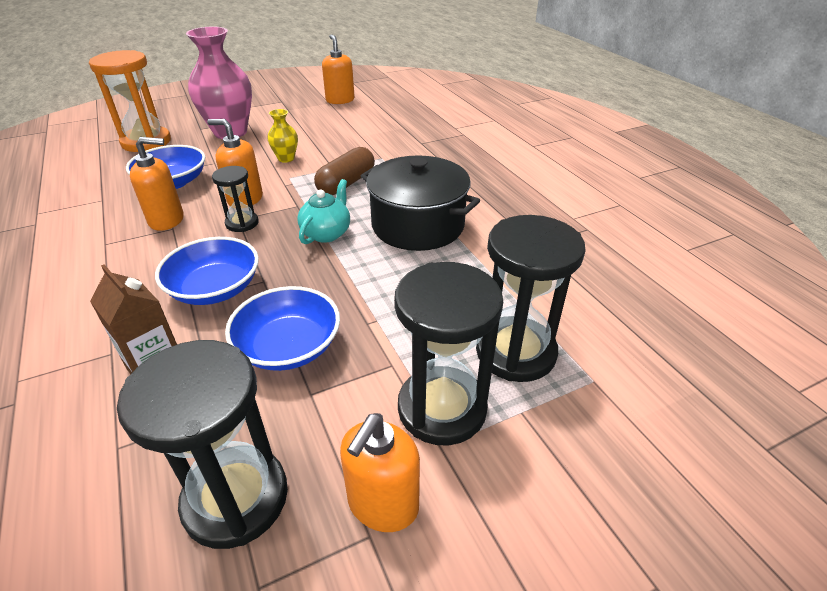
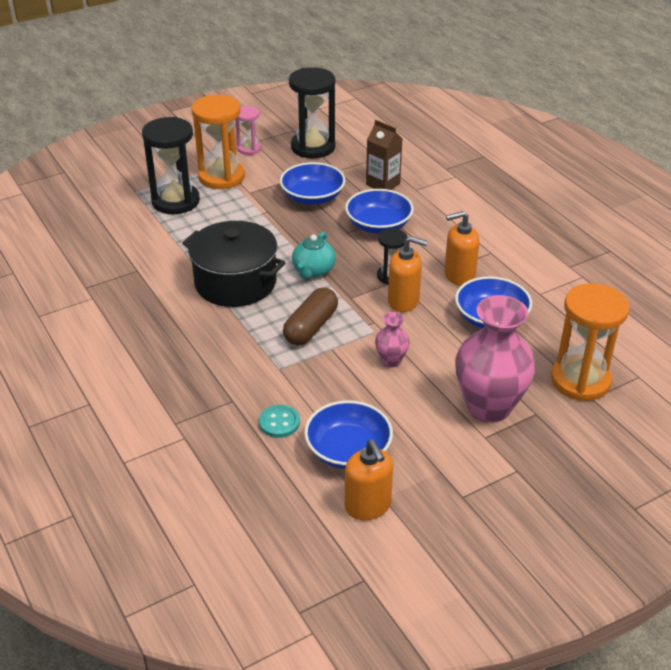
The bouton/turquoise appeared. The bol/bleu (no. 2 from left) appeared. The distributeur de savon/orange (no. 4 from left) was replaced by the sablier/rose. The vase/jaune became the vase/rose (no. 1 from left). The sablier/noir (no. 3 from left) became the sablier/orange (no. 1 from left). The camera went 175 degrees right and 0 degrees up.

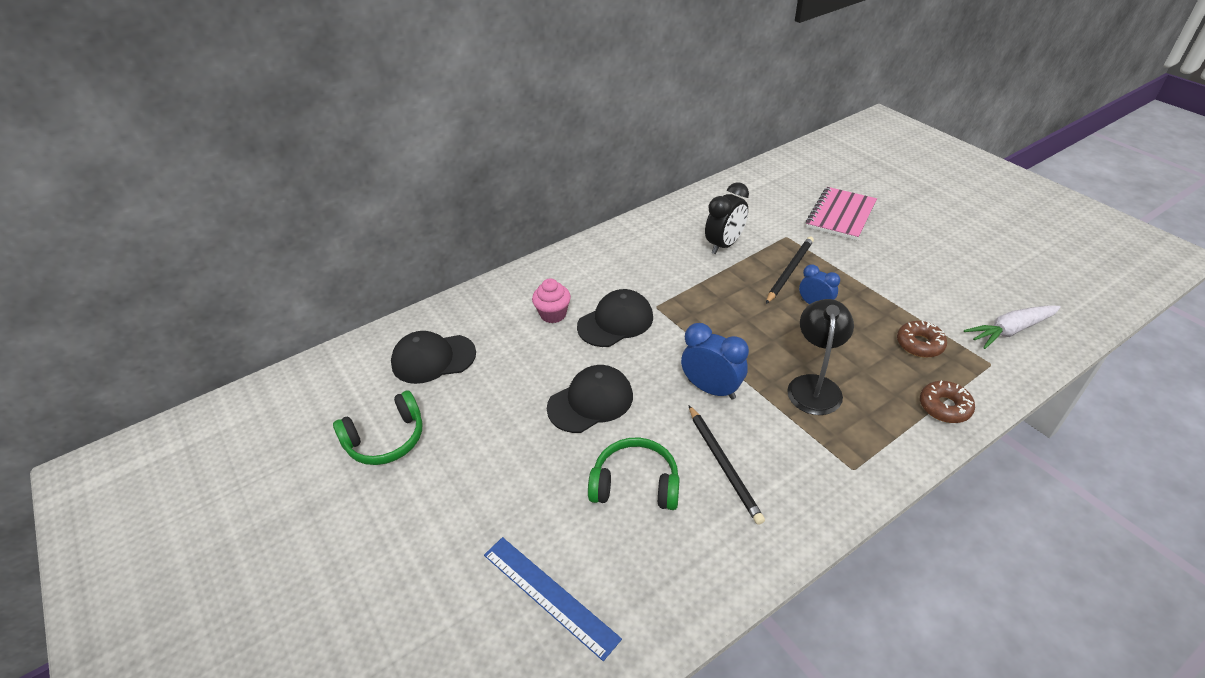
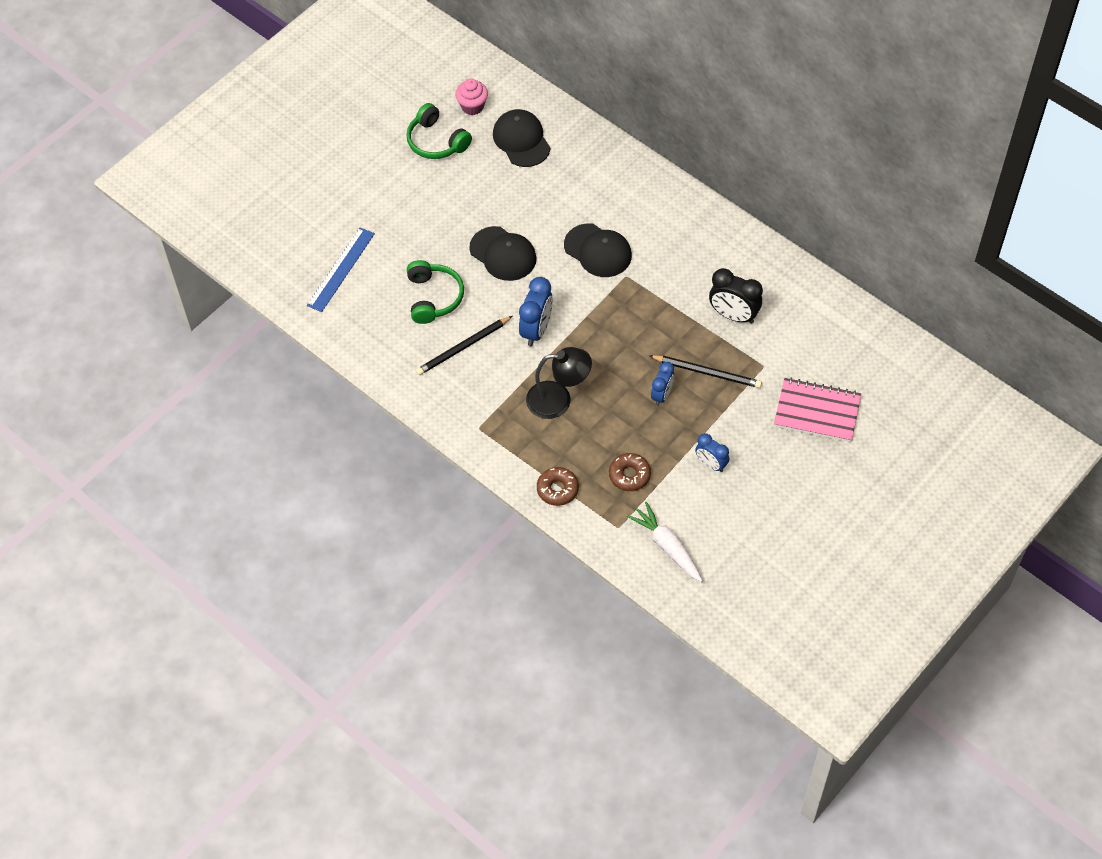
The réveil/bleu (no. 3 from left) appeared. The muffin/rose moved. The camera went 75 degrees right and 15 degrees up.

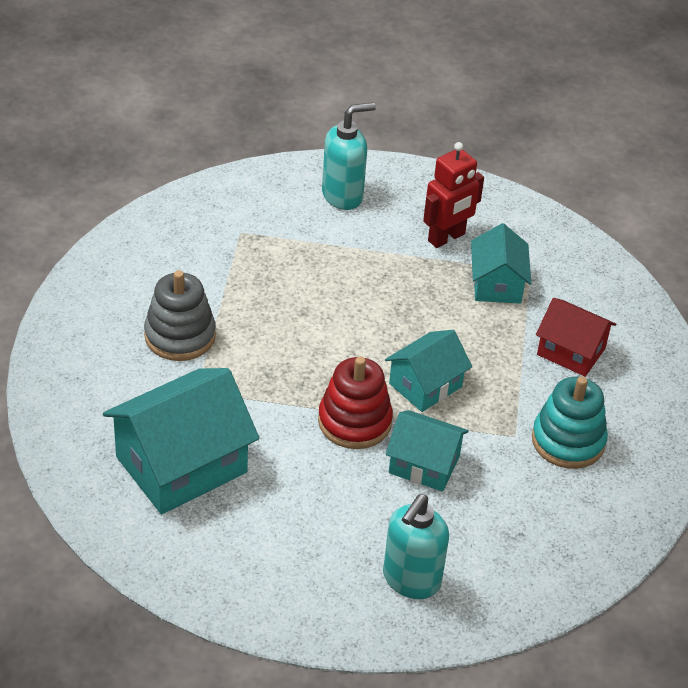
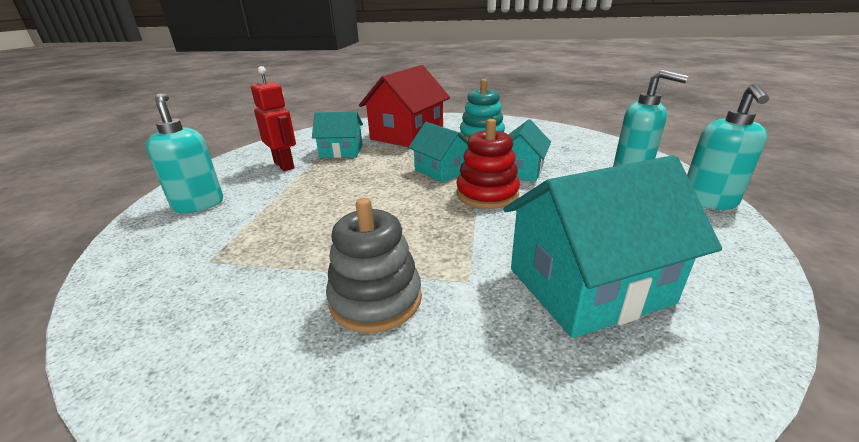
The distributeur de savon/turquoise (no. 3 from left) appeared. The maison/turquoise (no. 1 from left in the first image) turned 75 degrees counterclockwise. The maison/rouge changed to 1.71 times the size. The camera went 85 degrees left and 15 degrees down.

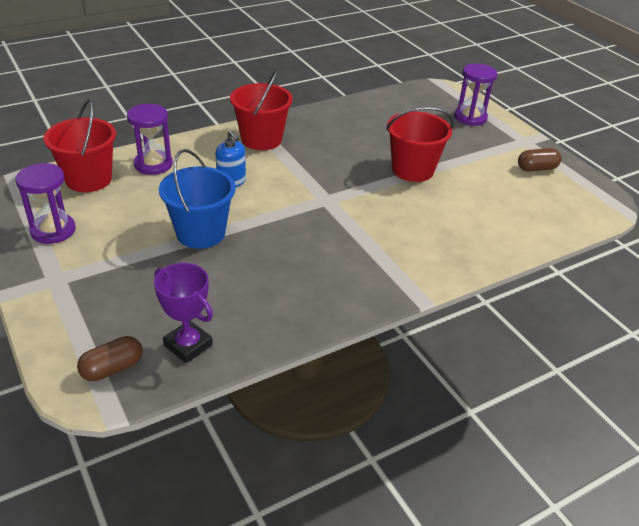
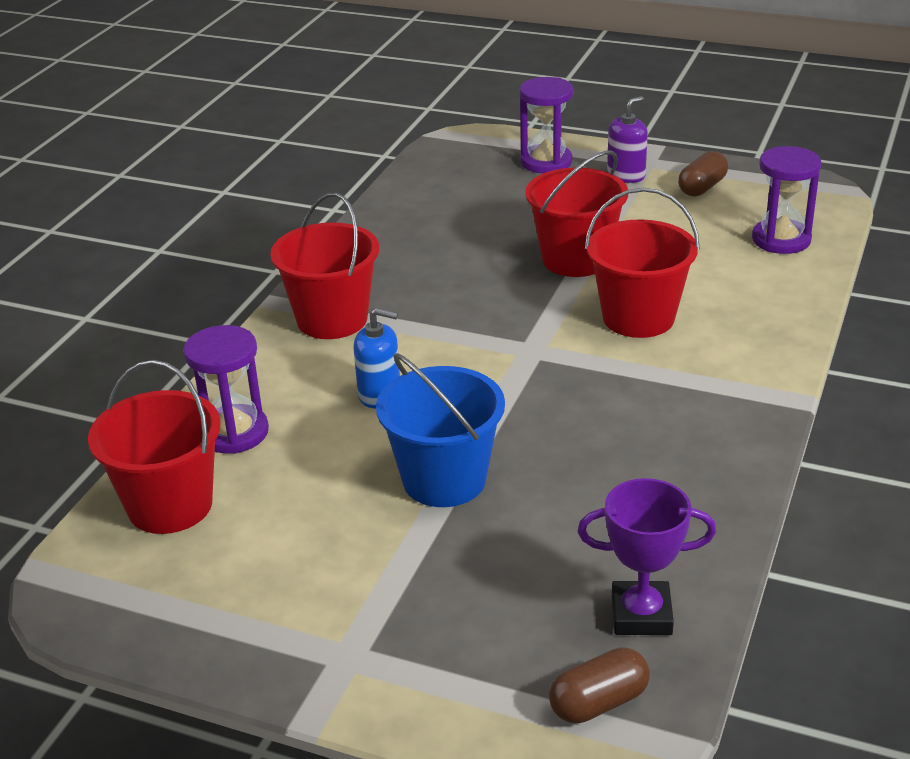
The seau/rouge (no. 4 from left) appeared. The distributeur de savon/violet appeared. The sablier/violet (no. 1 from left in the first image) moved. The gélule/marron (no. 1 from left) turned 45 degrees clockwise. The camera went 35 degrees left and 5 degrees down.

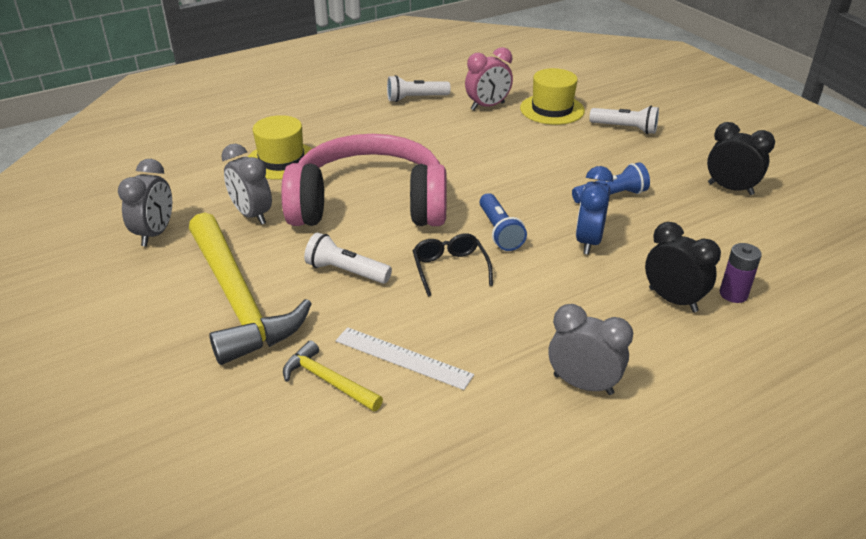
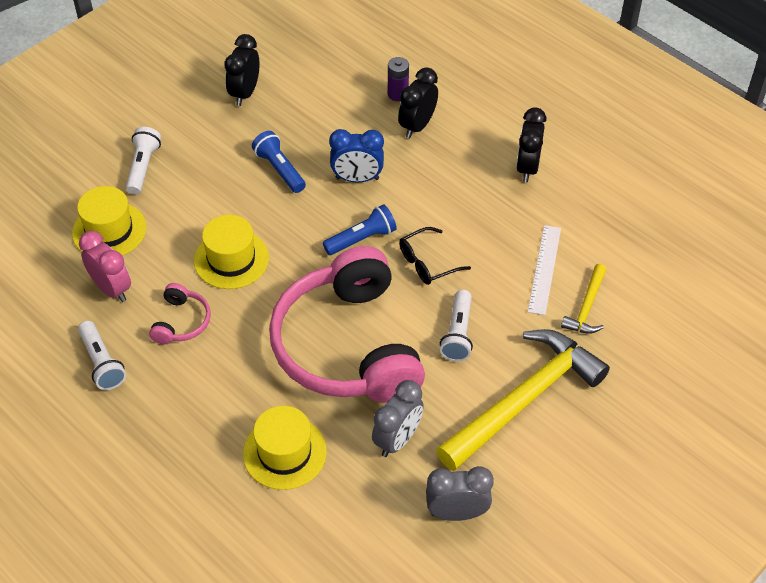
The casque audio/rose (no. 1 from left) appeared. The chapeau/jaune (no. 2 from left) appeared. The réveil/gris (no. 3 from left) became the réveil/noir (no. 3 from left). The camera went 105 degrees left and 15 degrees up.

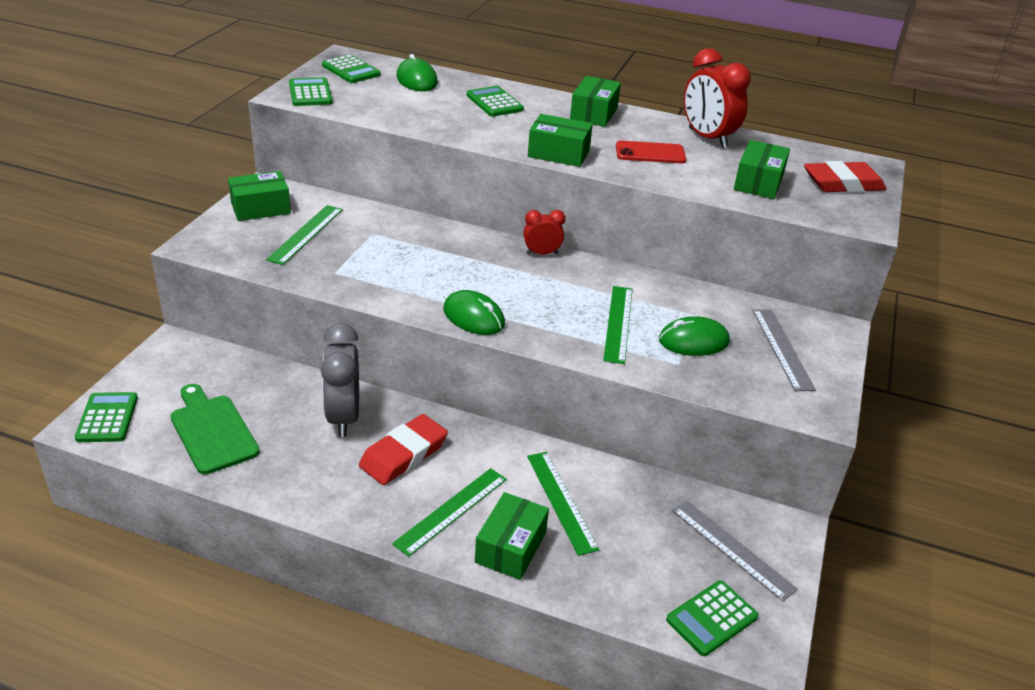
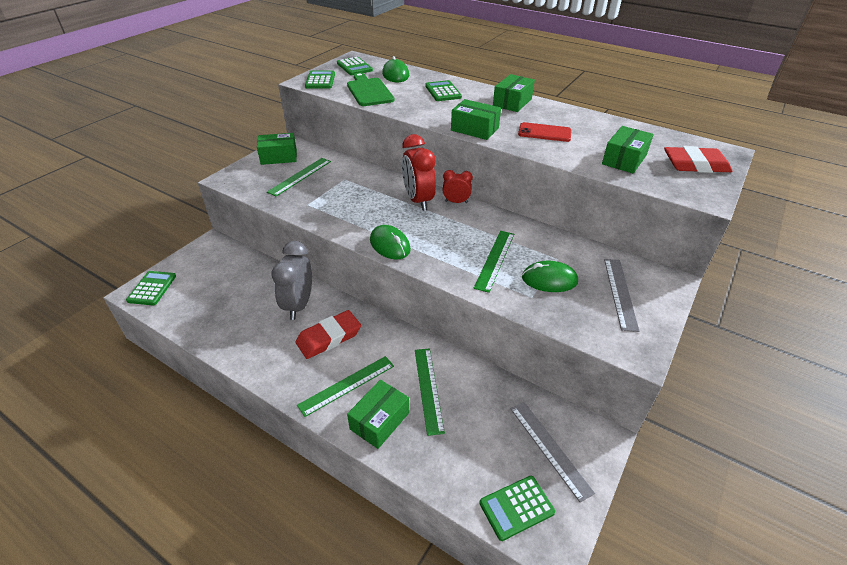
The planche à découper/vert moved. The réveil/rouge (no. 2 from left in the first image) moved. The camera went 15 degrees right and 5 degrees up.

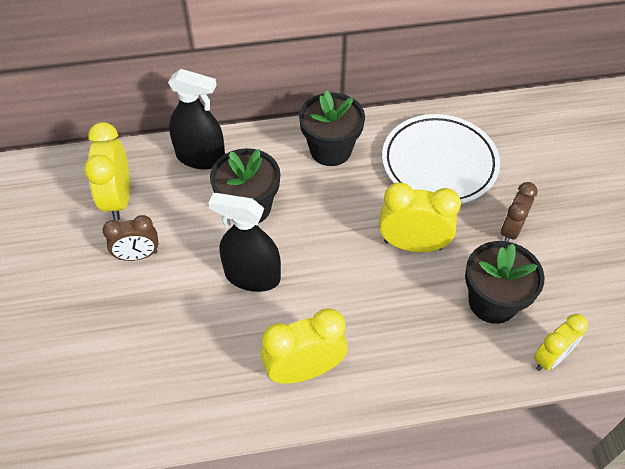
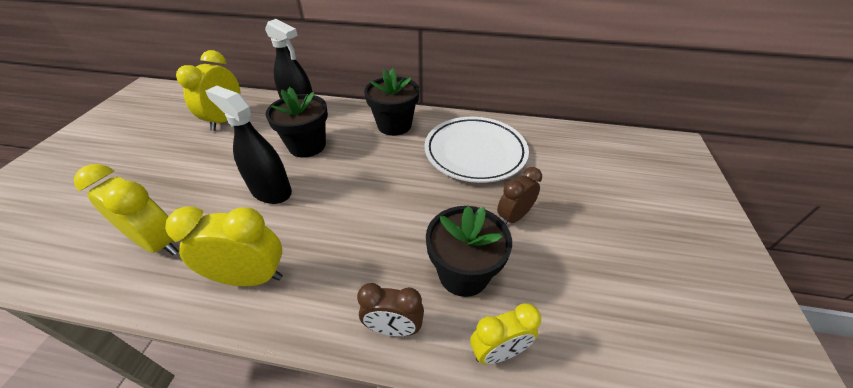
The réveil/marron (no. 1 from left) moved. The réveil/jaune (no. 3 from left in the first image) moved. The camera went 20 degrees right and 10 degrees down.

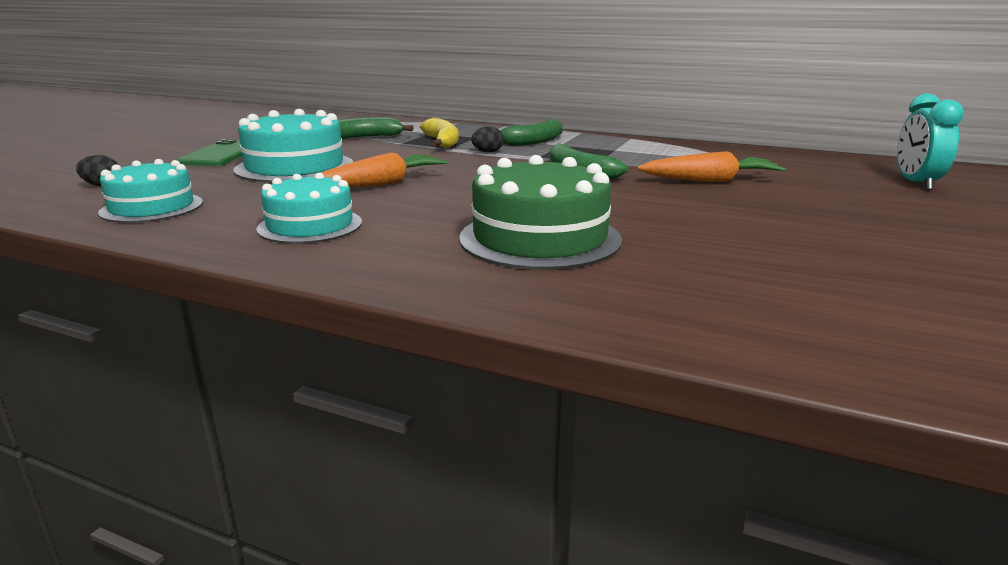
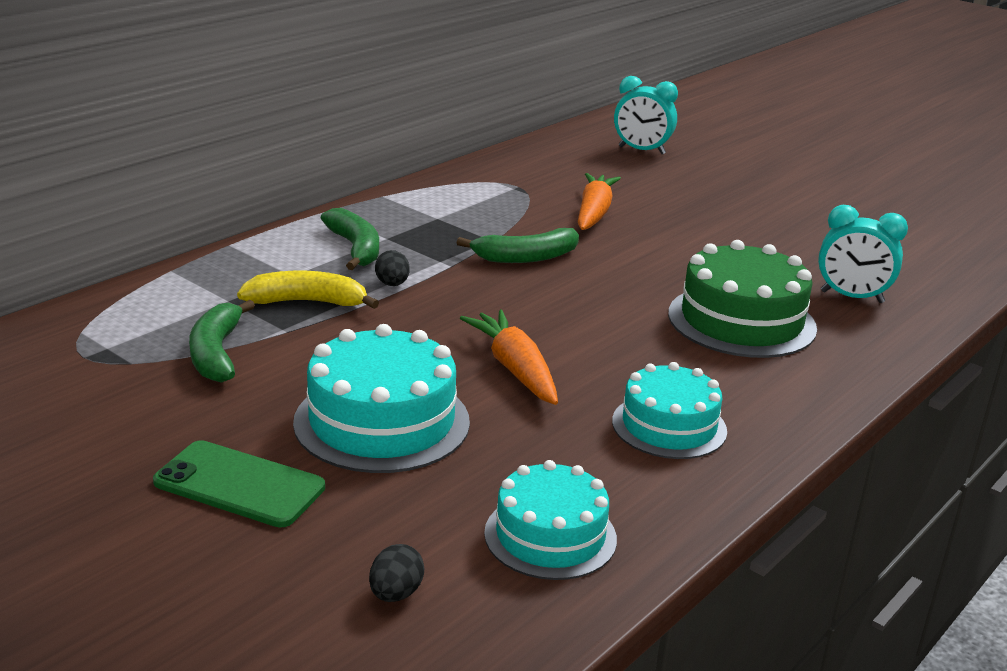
The réveil/turquoise (no. 2 from left) appeared. The camera went 75 degrees left and 5 degrees up.

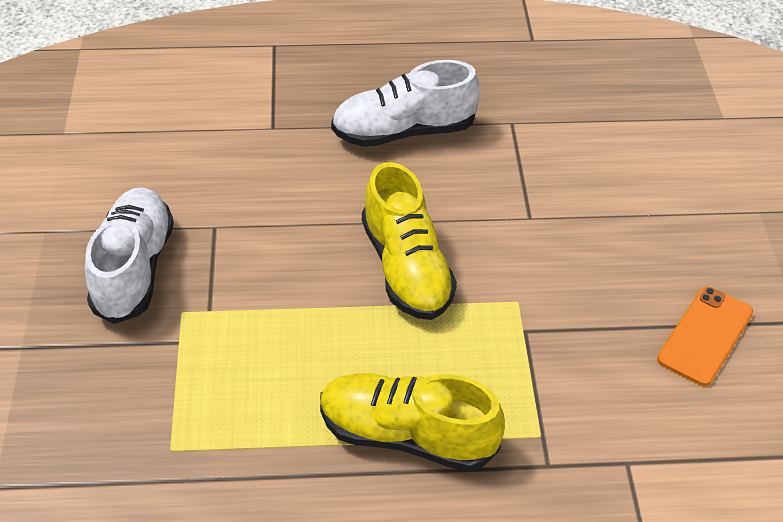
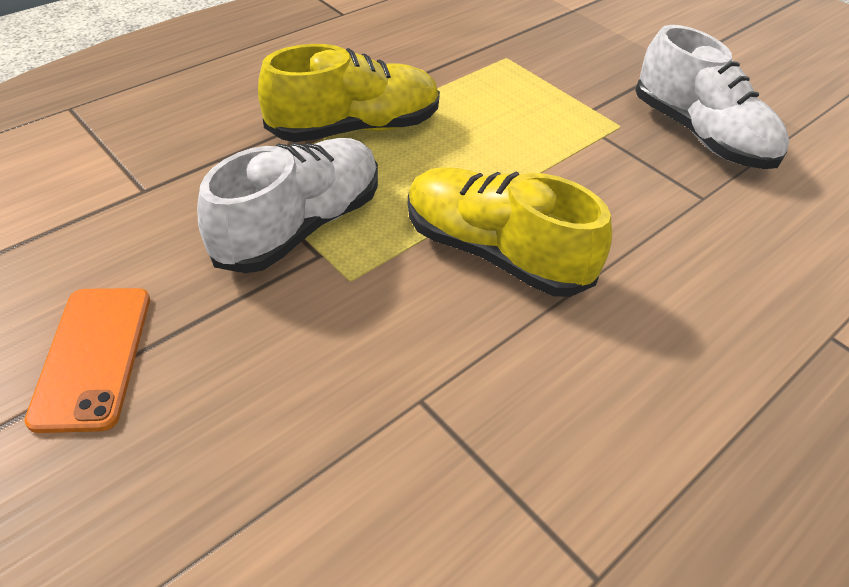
The chaussure/blanc (no. 2 from left in the first image) moved. The camera went 140 degrees right and 0 degrees up.

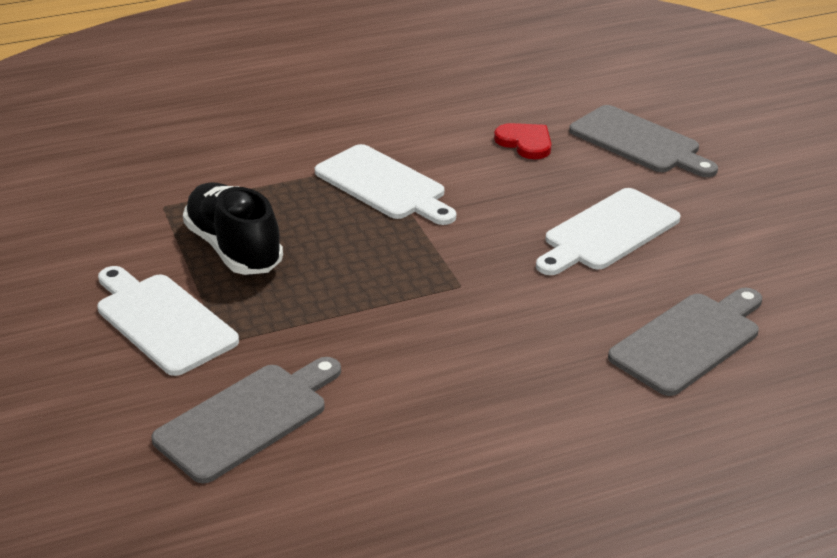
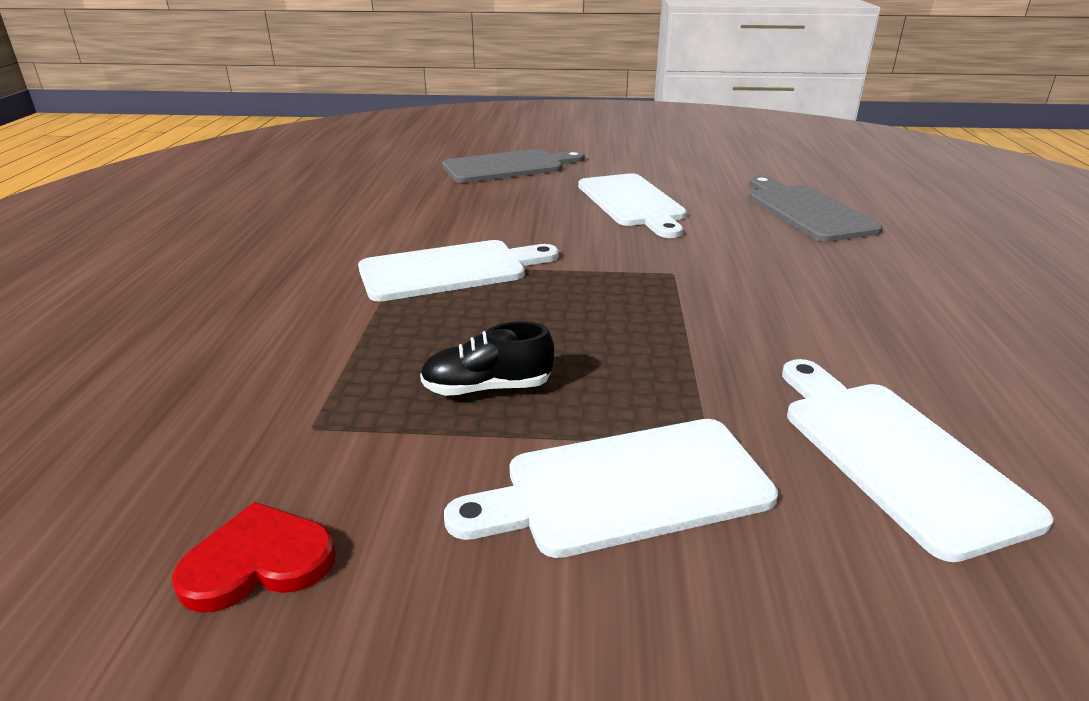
The cœur/rouge moved. The planche à découper/gris (no. 1 from left) became the planche à découper/blanc (no. 4 from left). The chaussure/noir changed to 0.58 times the size. The camera went 65 degrees left and 5 degrees down.

